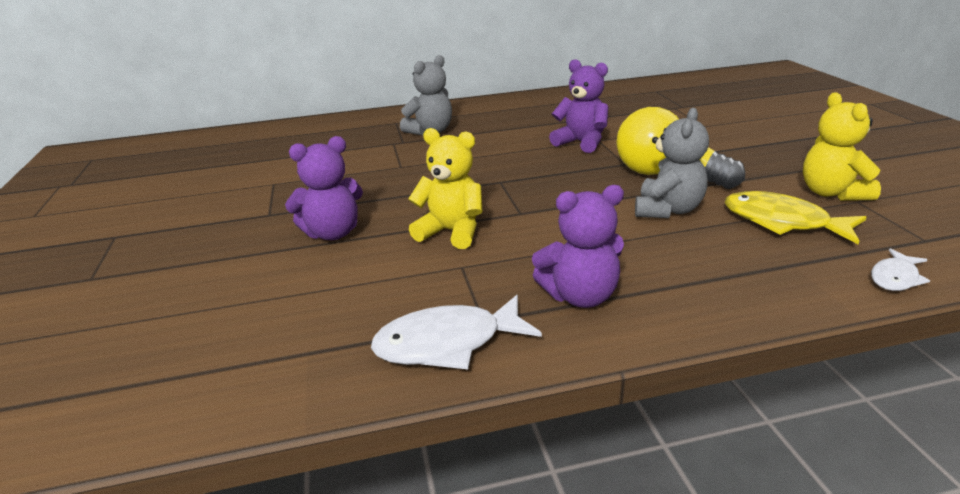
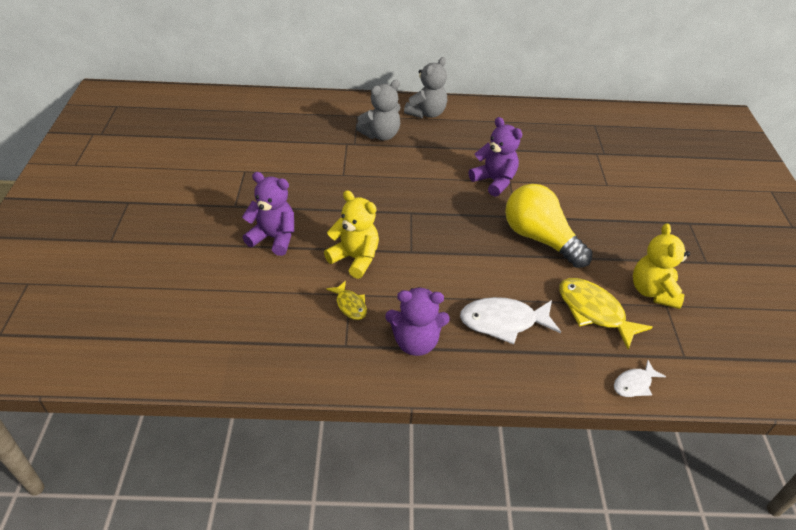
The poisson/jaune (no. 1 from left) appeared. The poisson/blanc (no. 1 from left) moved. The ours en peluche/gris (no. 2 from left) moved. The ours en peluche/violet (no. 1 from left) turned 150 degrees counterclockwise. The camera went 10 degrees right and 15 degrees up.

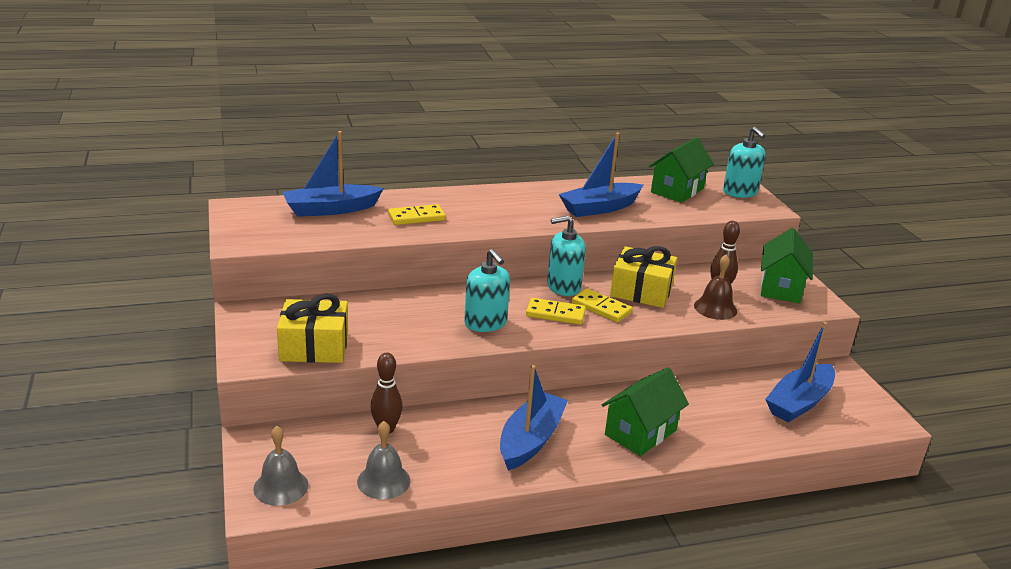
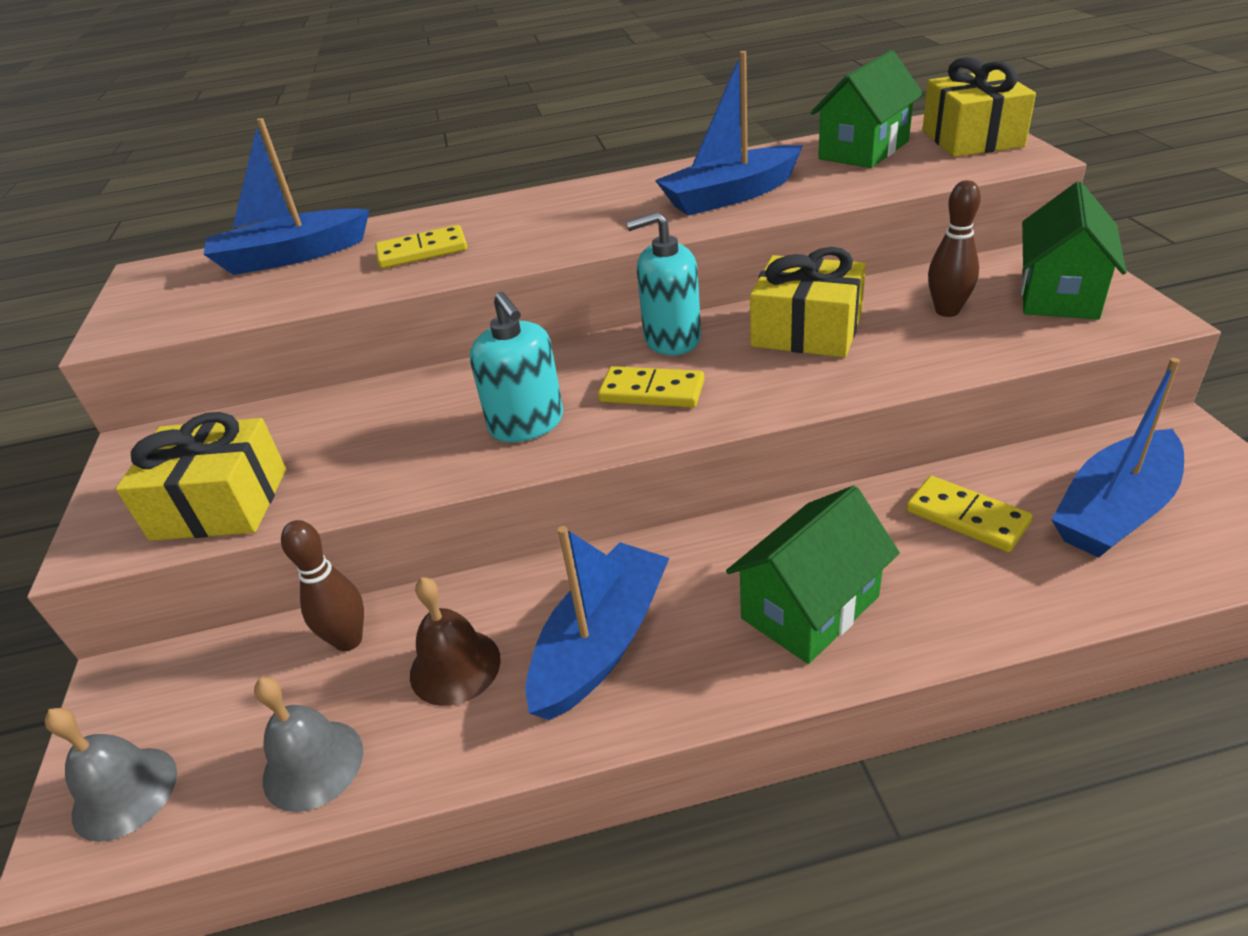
The domino/jaune (no. 3 from left) moved. The cloche/marron moved. The distributeur de savon/turquoise (no. 3 from left) was replaced by the cadeau/jaune (no. 3 from left). The camera went 10 degrees right and 10 degrees up.

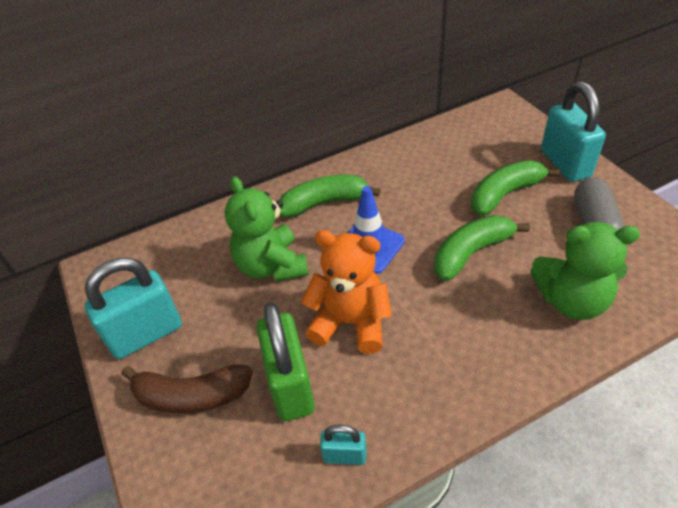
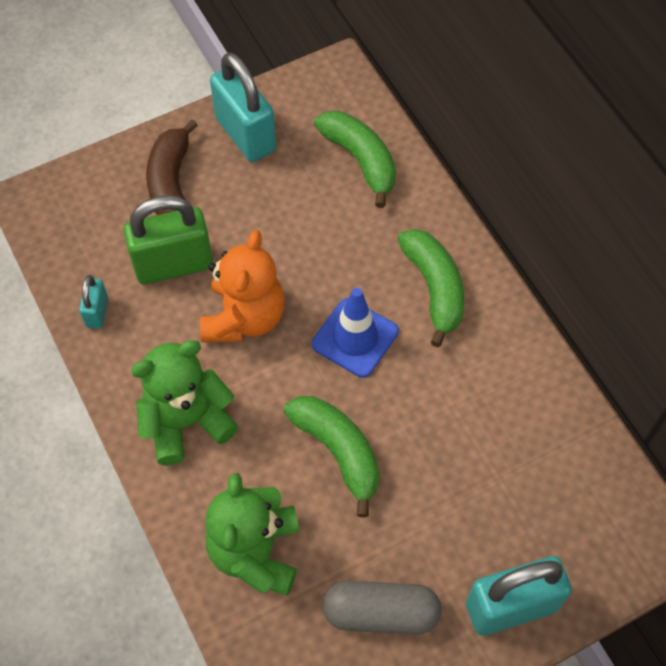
The ours en peluche/vert (no. 1 from left) moved. The banane/vert (no. 3 from left in the first image) moved. The camera went 85 degrees right and 15 degrees up.

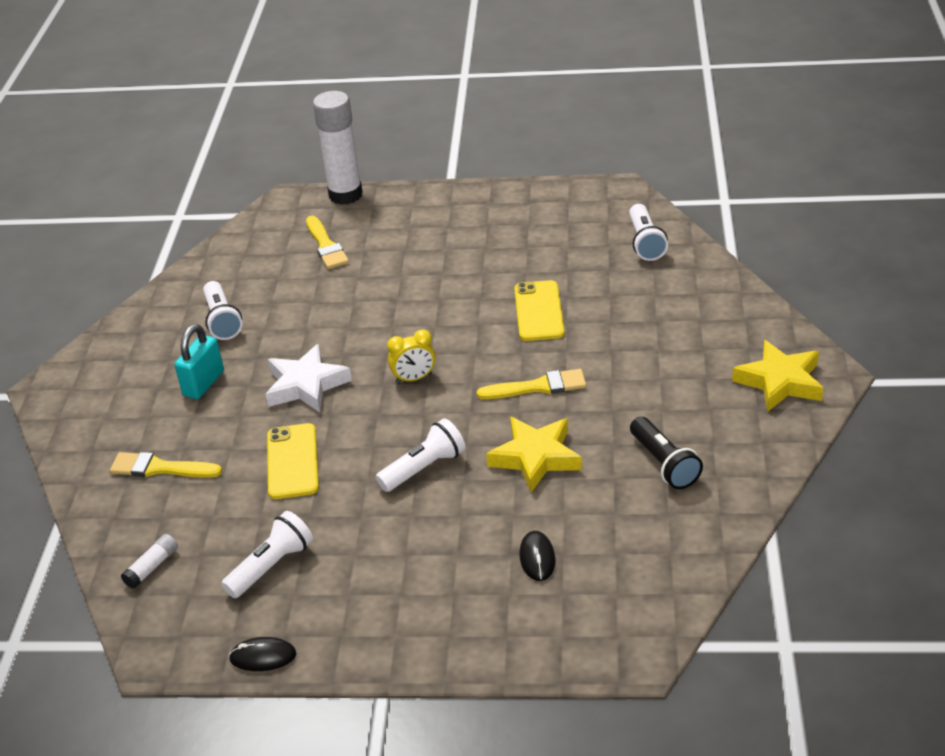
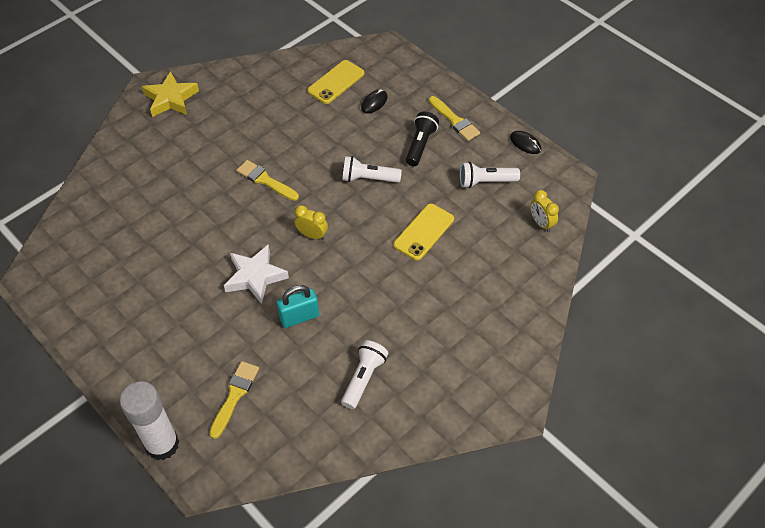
The étoile/jaune (no. 1 from left) disappeared. The lampe de poche/blanc (no. 4 from left) disappeared. The pinceau/jaune (no. 1 from left in the first image) moved. The cadenas/turquoise moved. The étoile/blanc moved. The téléphone/jaune (no. 2 from left in the first image) moved. The lampe de poche/noir moved. The bâton de colle/blanc (no. 1 from left) was replaced by the réveil/jaune (no. 2 from left). The camera went 140 degrees left and 15 degrees up.

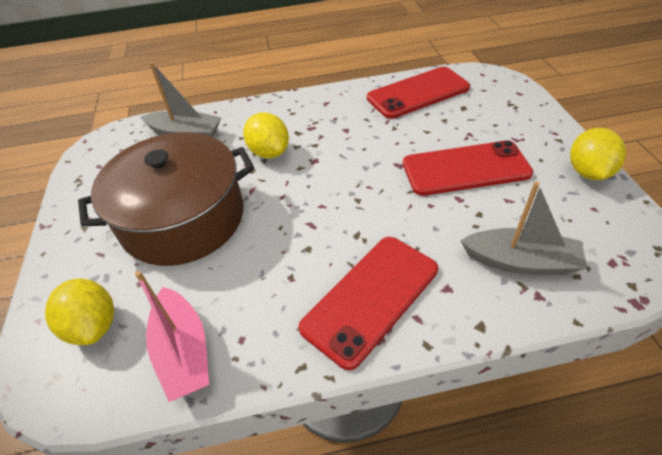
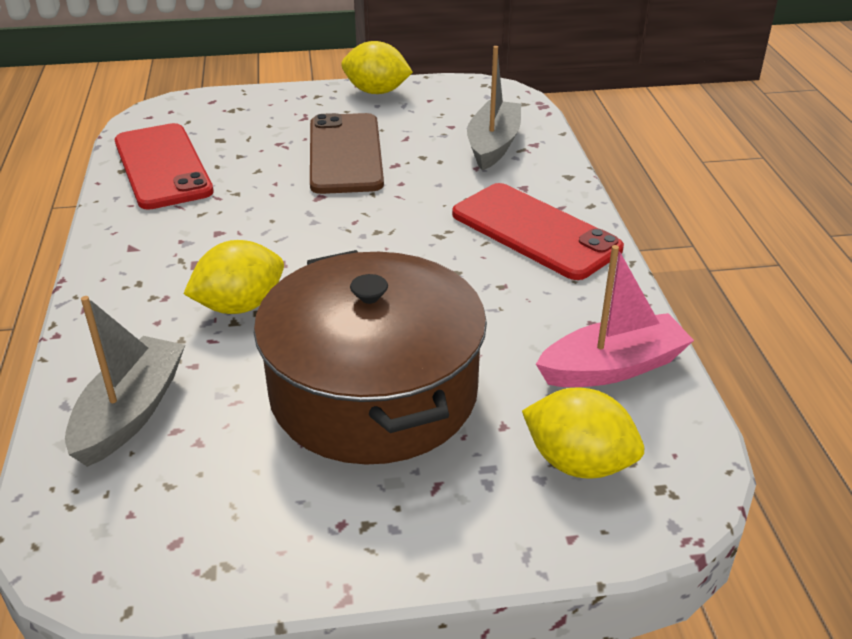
The téléphone/rouge (no. 3 from left) became the téléphone/marron. The citron/jaune (no. 1 from left in the first image) turned 60 degrees clockwise. The camera went 90 degrees left and 10 degrees down.

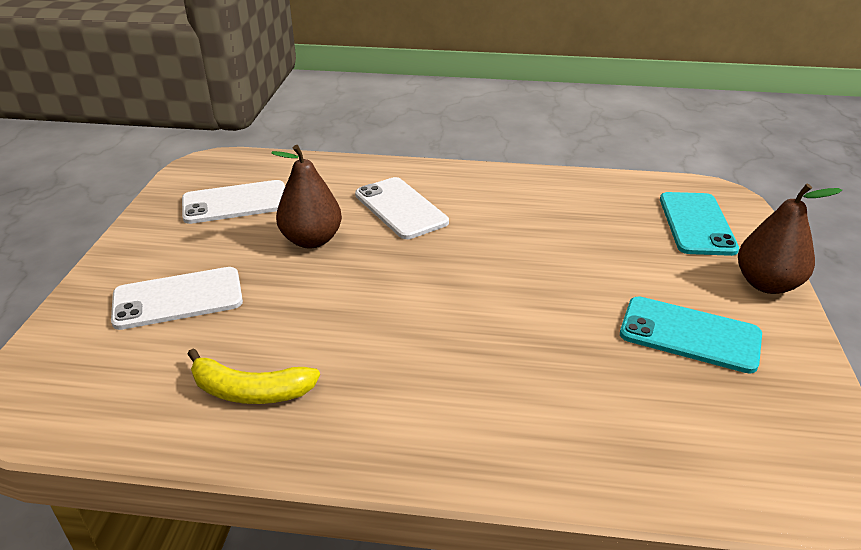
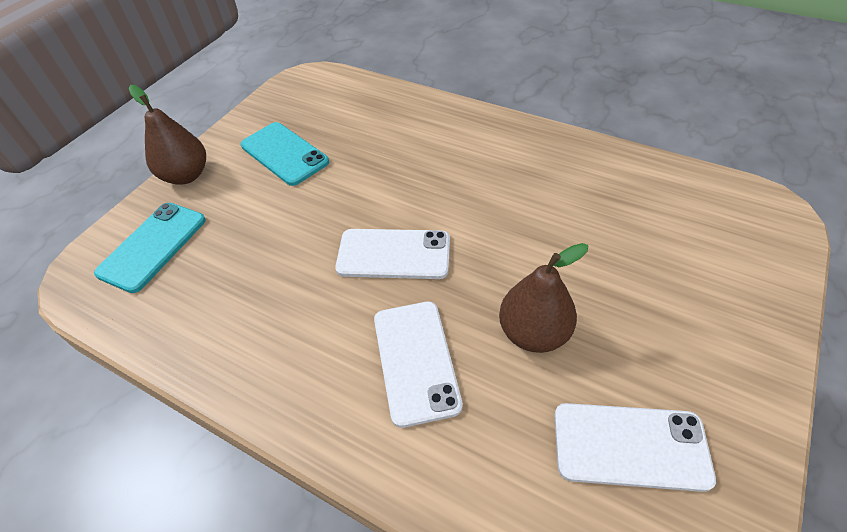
The banane/jaune disappeared. The téléphone/blanc (no. 1 from left) moved. The camera went 155 degrees left and 15 degrees up.

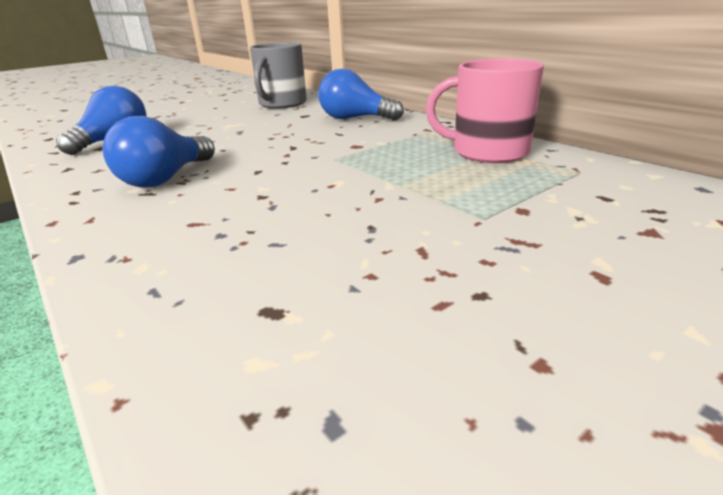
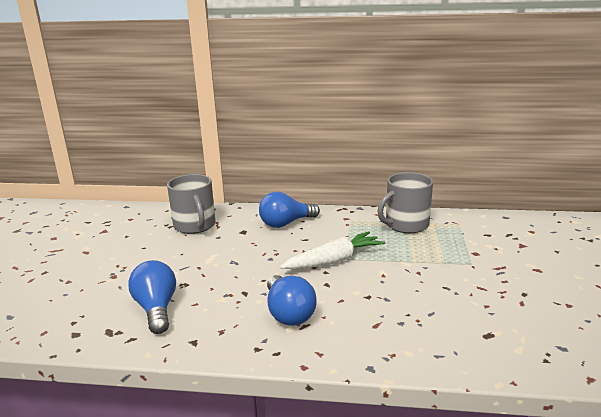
The carotte/blanc appeared. The tasse/rose became the tasse/gris (no. 2 from left). The camera went 45 degrees left and 5 degrees down.

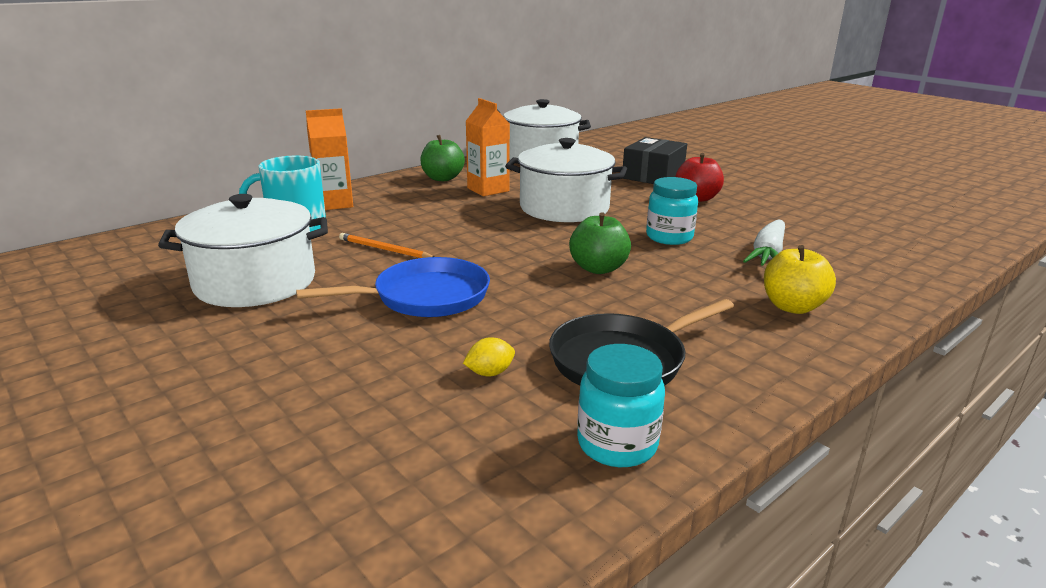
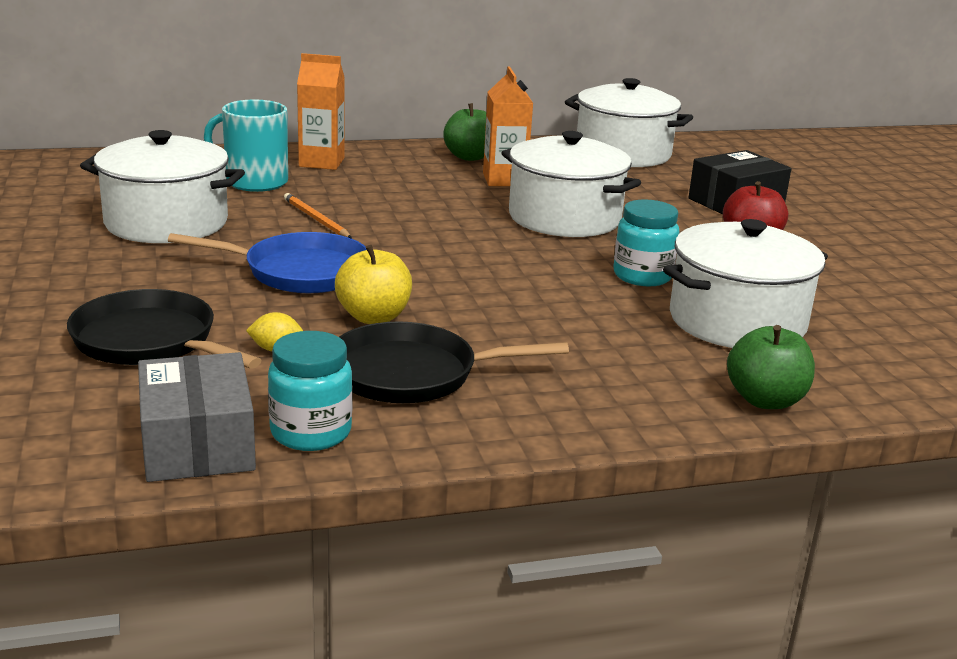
The poêle/noir (no. 1 from left) appeared. The boîte/gris appeared. The pomme/vert (no. 2 from left) moved. The pomme/jaune moved. The carotte/blanc was replaced by the marmite/blanc (no. 4 from left). The camera went 25 degrees right and 0 degrees up.

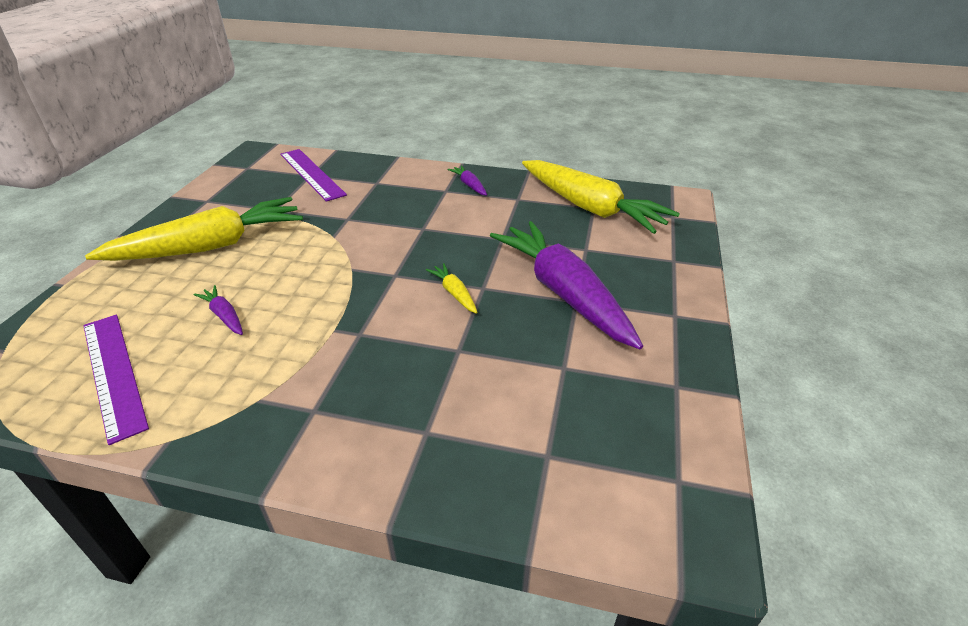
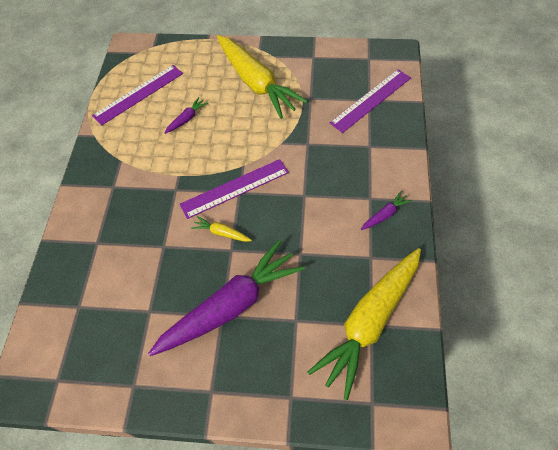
The règle/violet (no. 2 from left) appeared. The carotte/jaune (no. 2 from left in the first image) turned 120 degrees counterclockwise. The camera went 85 degrees right and 20 degrees up.

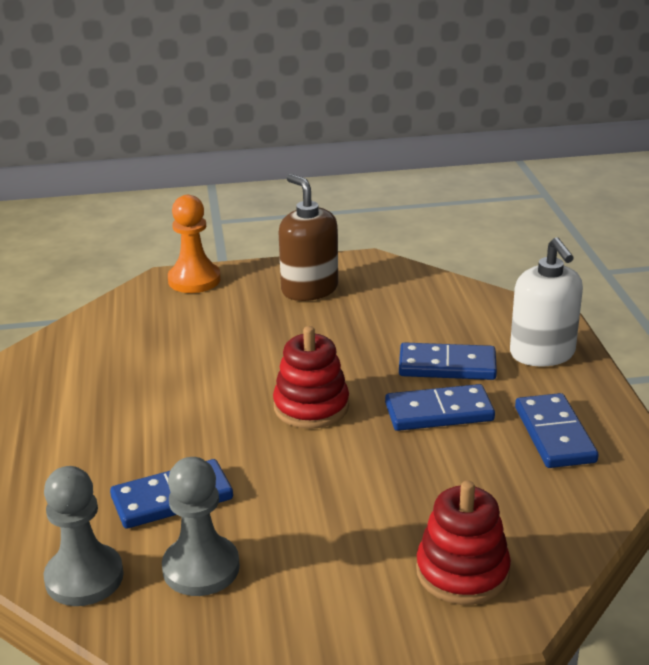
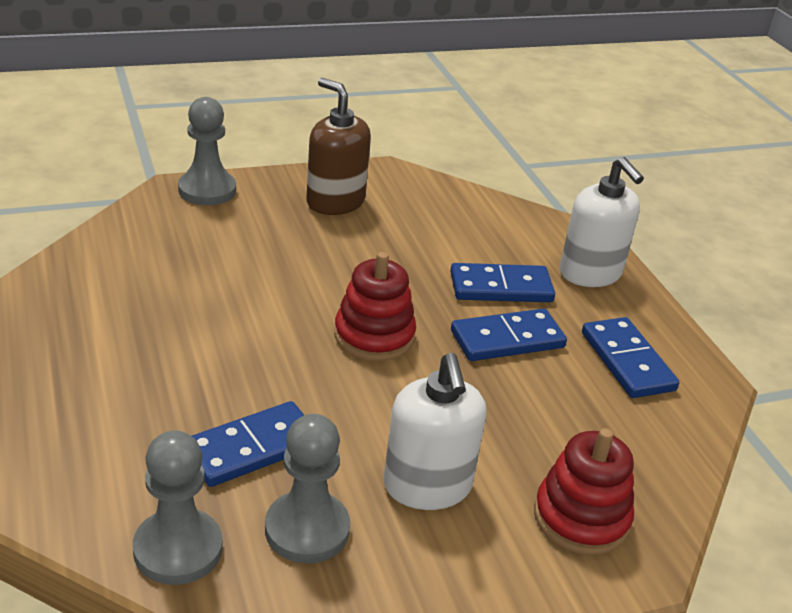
The distributeur de savon/blanc (no. 1 from left) appeared. The pion/orange became the pion/gris (no. 2 from left). The camera went 15 degrees left and 5 degrees up.

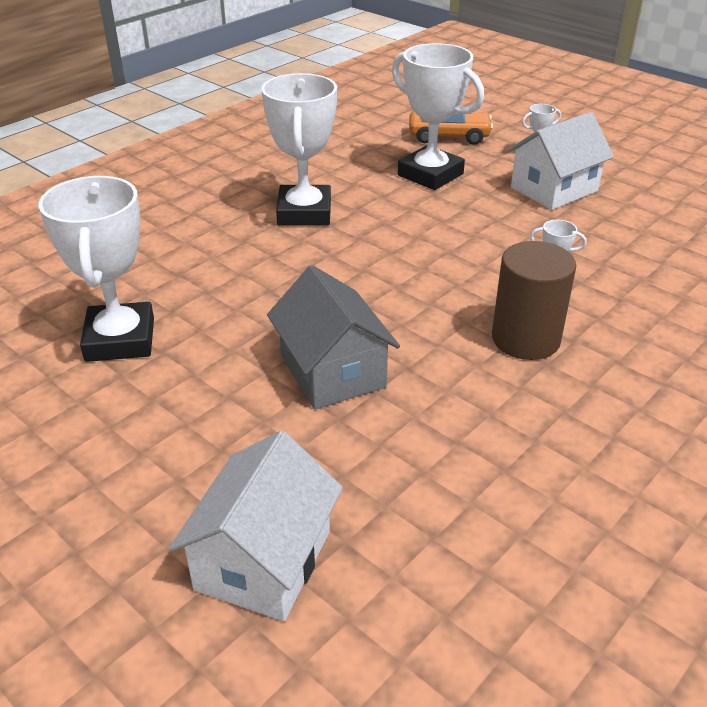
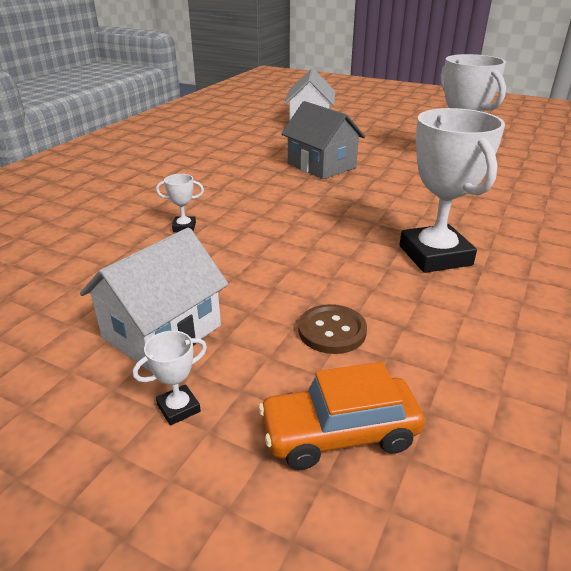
The cylindre/marron disappeared. The trophée/blanc (no. 3 from left) was replaced by the bouton/marron. The camera went 165 degrees right and 5 degrees down.

